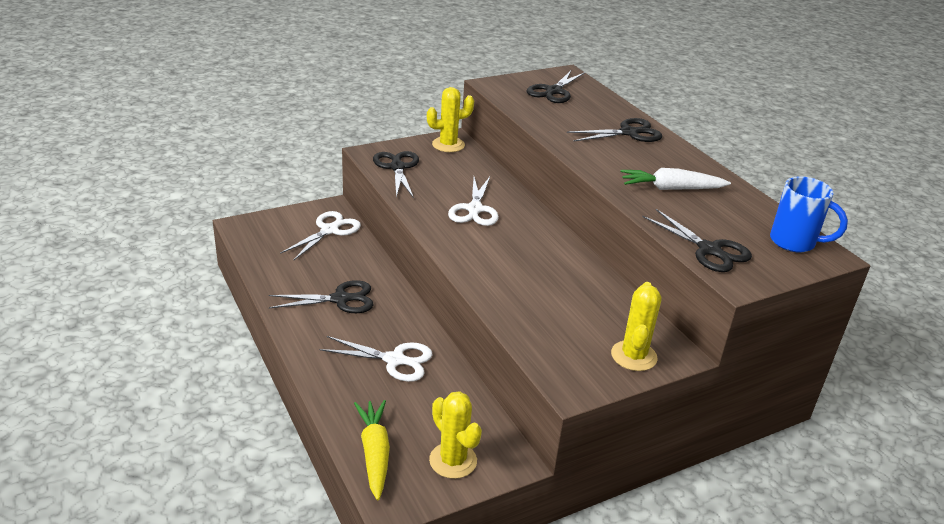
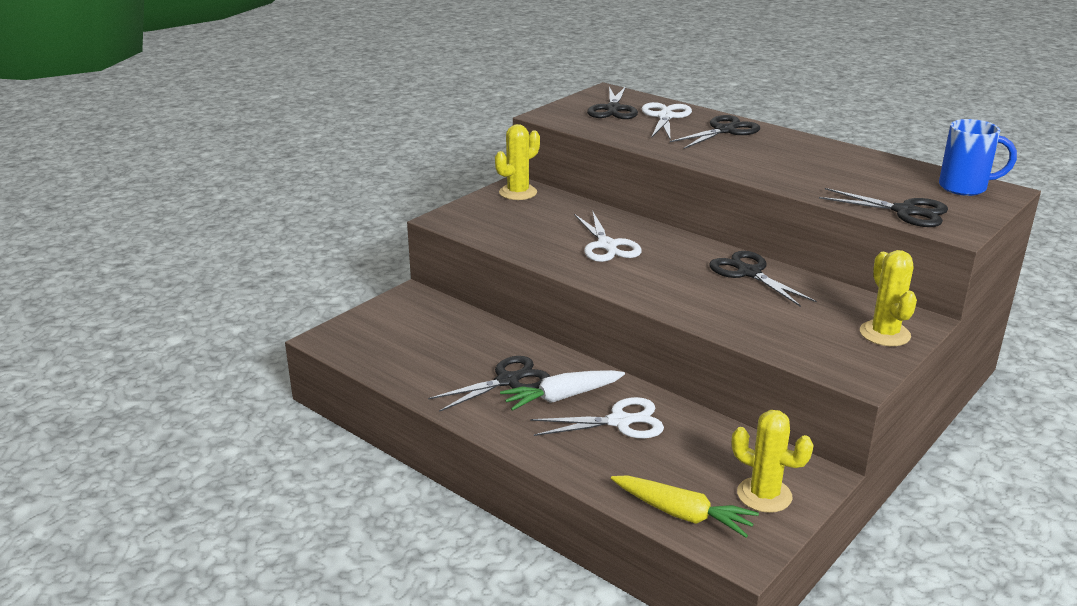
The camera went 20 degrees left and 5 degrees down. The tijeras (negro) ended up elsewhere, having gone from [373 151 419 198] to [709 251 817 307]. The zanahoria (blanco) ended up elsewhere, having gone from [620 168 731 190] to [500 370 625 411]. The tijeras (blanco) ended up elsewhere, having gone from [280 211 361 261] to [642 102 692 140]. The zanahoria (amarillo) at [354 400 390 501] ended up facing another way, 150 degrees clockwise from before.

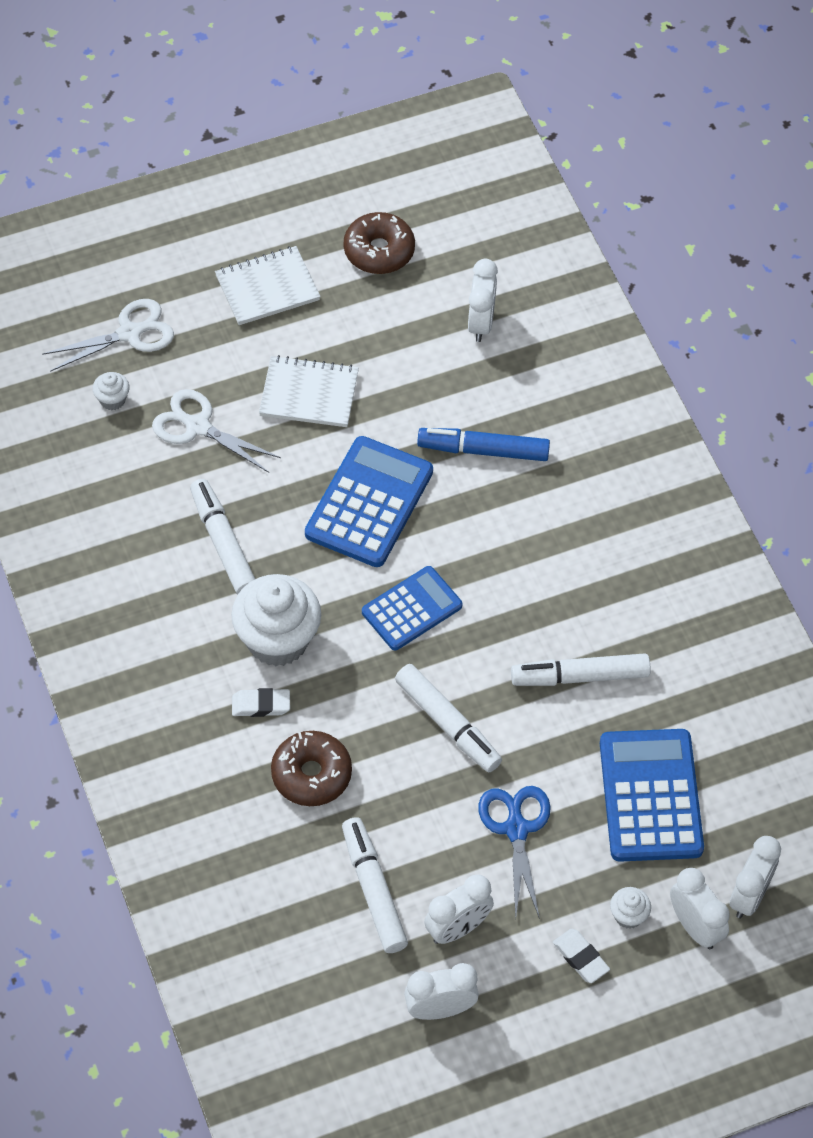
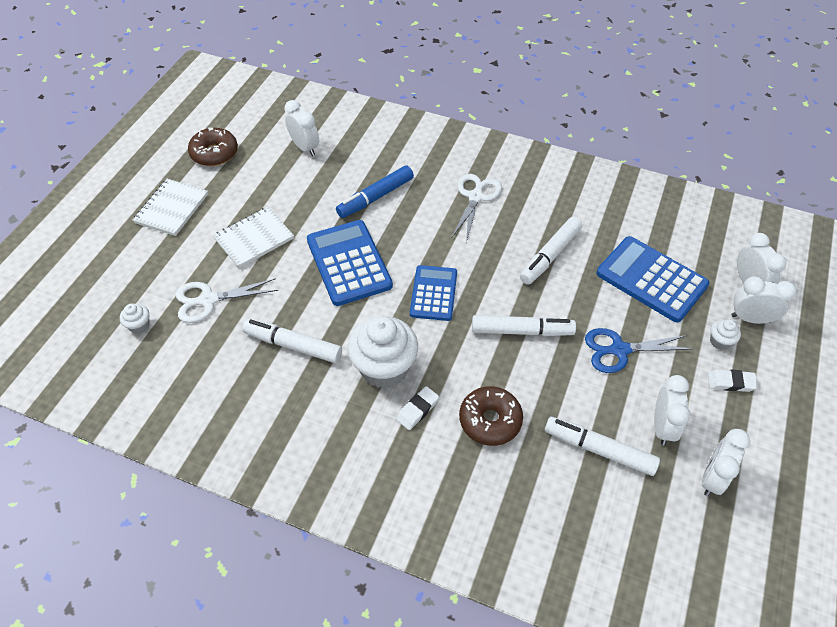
The camera went 45 degrees left and 5 degrees down. The tijeras (blanco) ended up elsewhere, having gone from [42 299 174 372] to [452 174 502 242]. The tijeras (azul) at [478 786 551 919] ended up facing another way, 45 degrees counterclockwise from before.

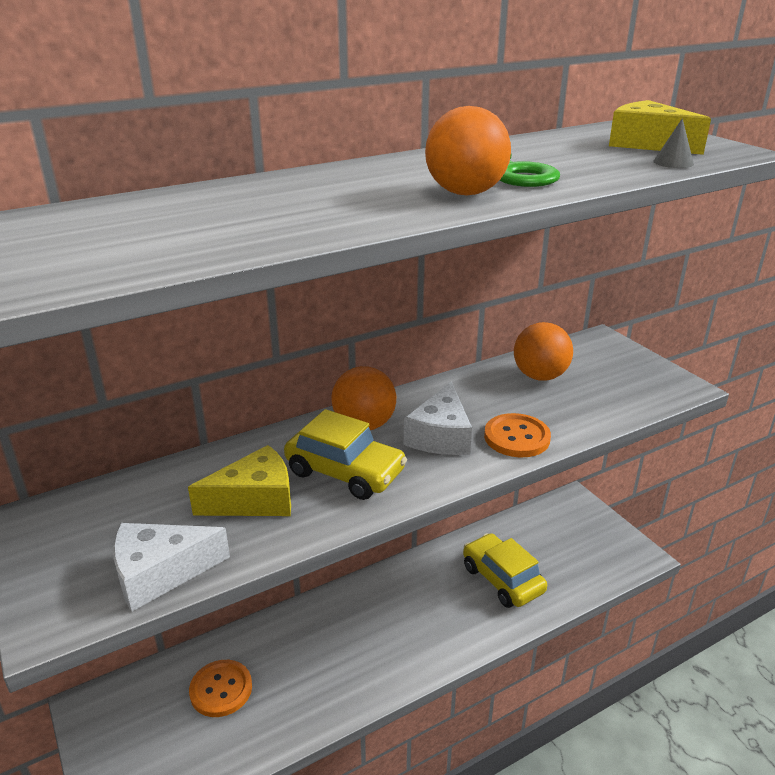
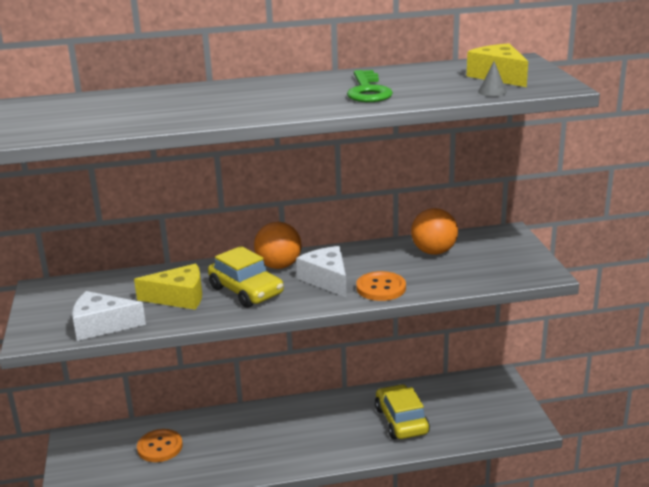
The camera went 20 degrees right and 5 degrees down. The second view lost the pelota (naranja) at [425 106 511 195]. The queso (blanco) at [404 382 472 455] ended up facing another way, 120 degrees clockwise from before.

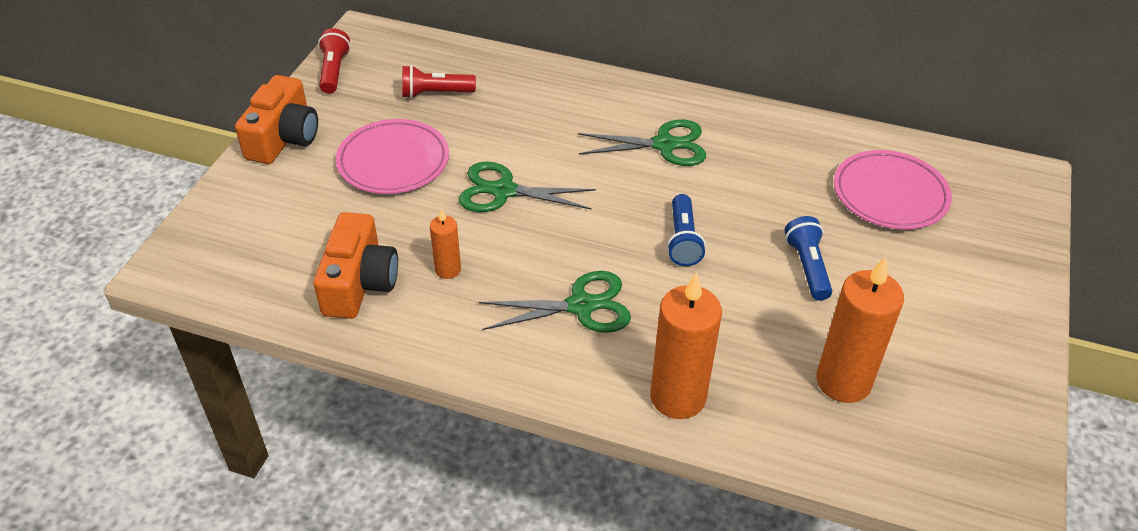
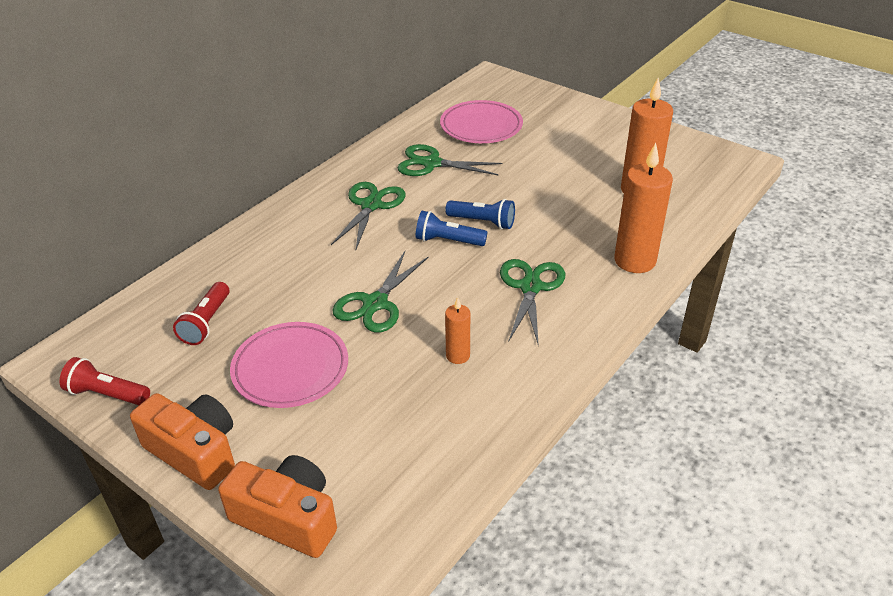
The camera went 70 degrees left and 5 degrees down. The cámara (naranja) ended up elsewhere, having gone from [314 212 398 319] to [218 455 337 558]. The lámpara de mano (azul) ended up elsewhere, having gone from [784 216 832 301] to [416 211 488 246]. The second view gained the tijeras (verde) at [397 144 502 176].

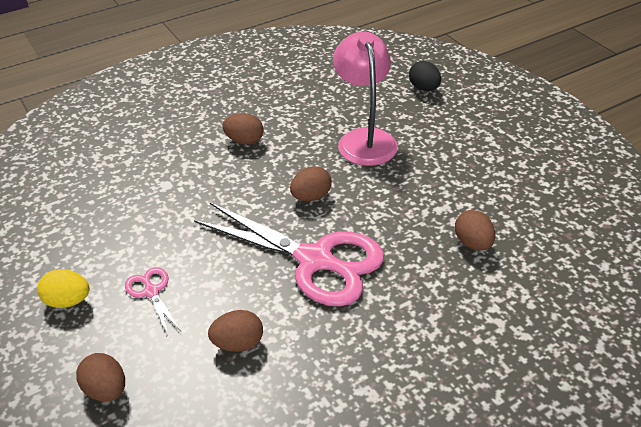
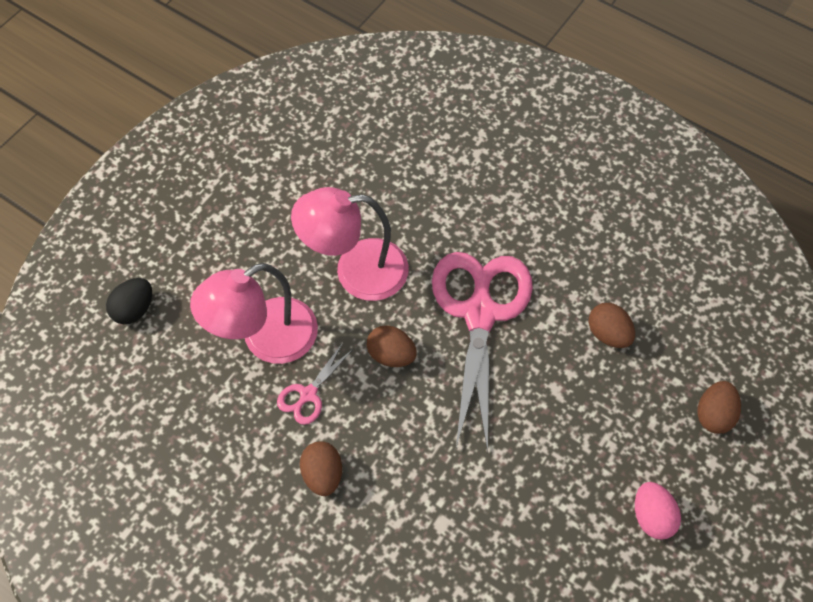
The camera went 115 degrees left and 20 degrees up. The second view lost the huevo (marrón) at [455 210 496 251]. The tijeras (rosa) ended up elsewhere, having gone from [125 267 181 335] to [277 343 353 425]. What was the huevo (amarillo) at [37 269 90 308] turned into the huevo (rosa) at [635 482 681 540]. The second view gained the lámpara (rosa) at [291 187 409 301].

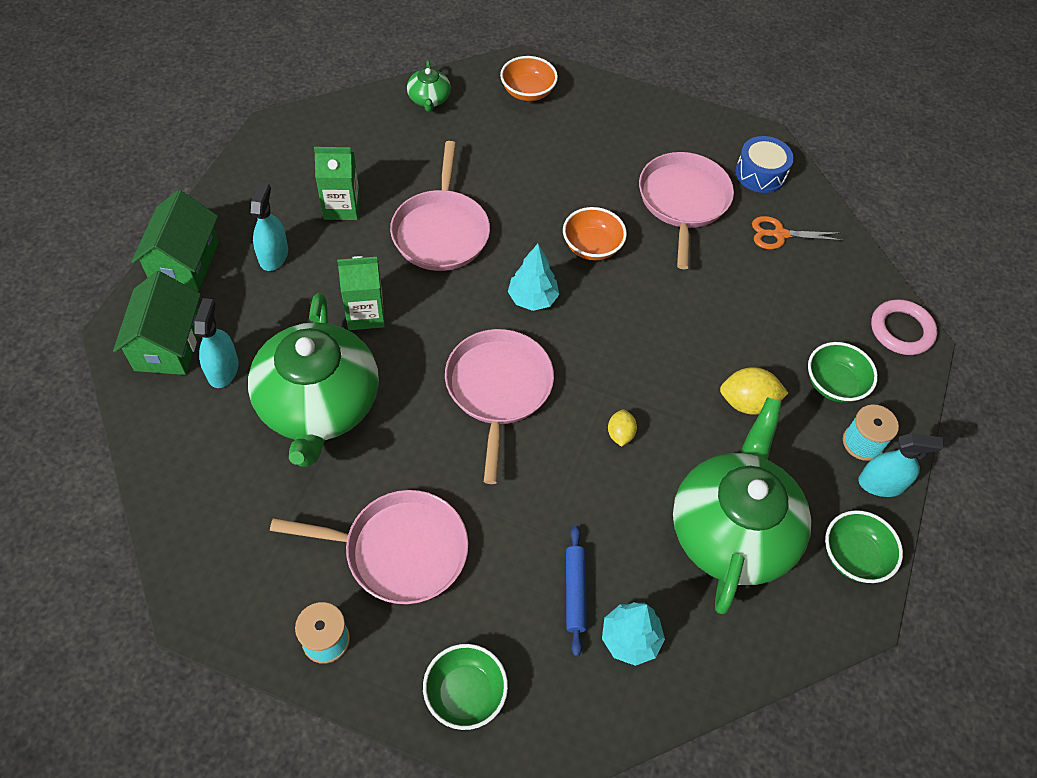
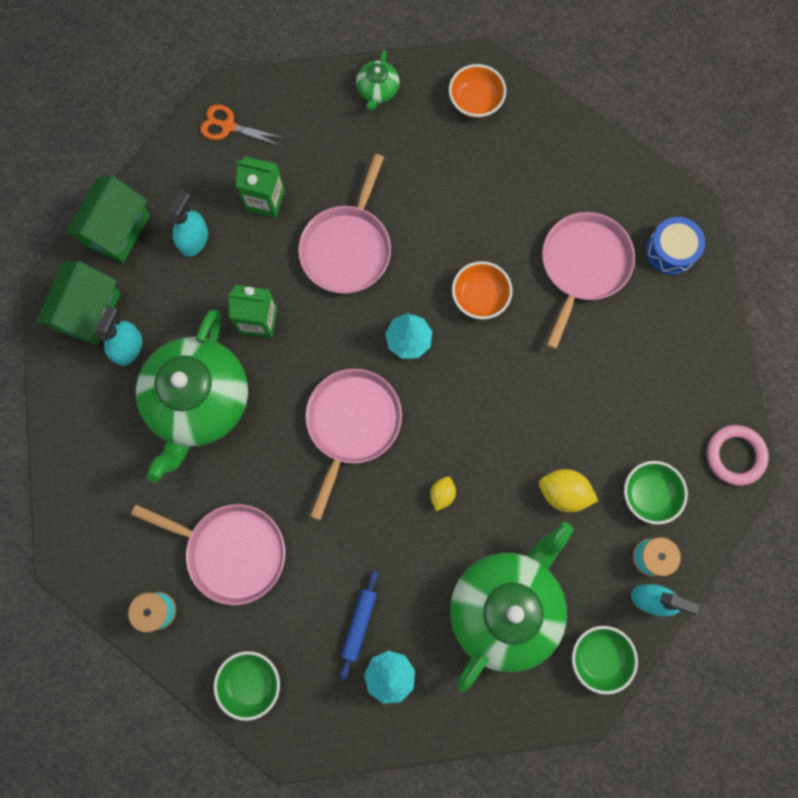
The camera went 20 degrees right and 20 degrees up. The tijeras (naranja) ended up elsewhere, having gone from [752 216 843 249] to [200 104 283 146].

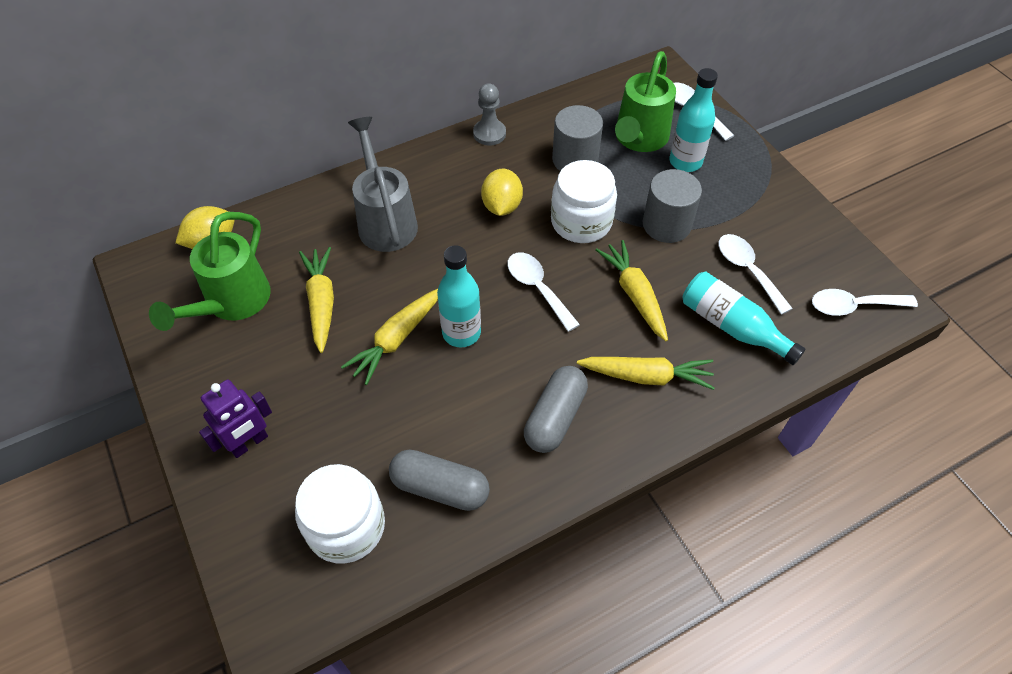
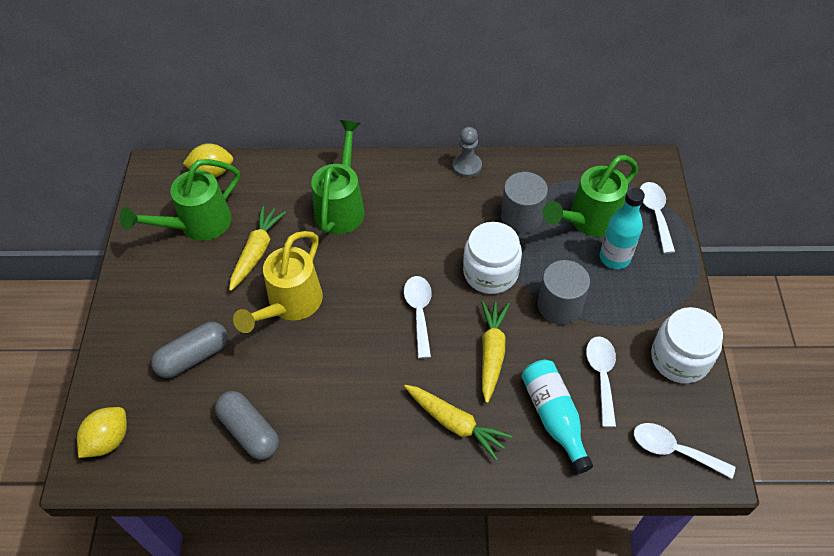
The camera went 30 degrees right and 0 degrees up. What was the regadera (gris) at [348 117 418 252] turned into the regadera (verde) at [311 120 365 234]. The limón (amarillo) ended up elsewhere, having gone from [481 169 523 216] to [77 407 127 458]. The second view lost the botella (turquesa) at [437 245 481 348]. Where the zanahoria (amarillo) stood at [341 289 438 385], the regadera (amarillo) came to stand at [233 231 323 333]. The cápsula (gris) ended up elsewhere, having gone from [524 366 588 453] to [151 322 228 378]. The second view lost the robot (morado) at [199 379 272 458]. The tarro (blanco) ended up elsewhere, having gone from [295 464 385 564] to [651 307 723 383].

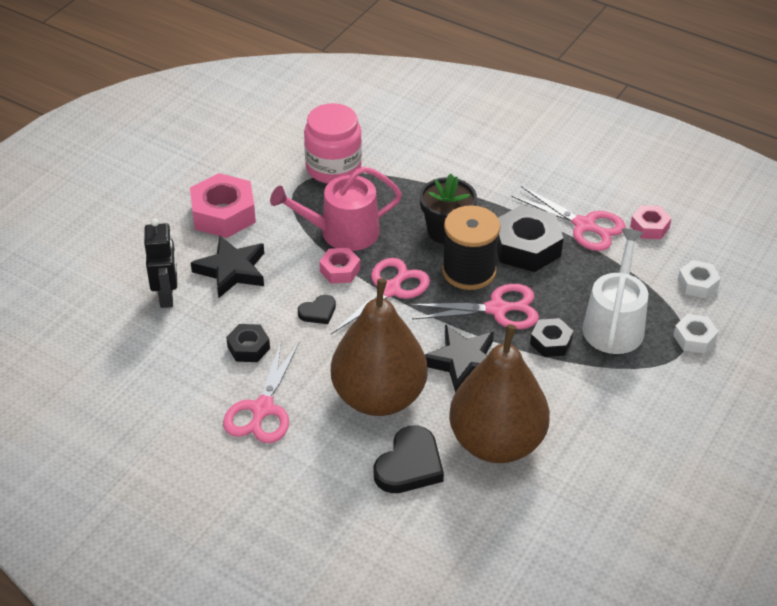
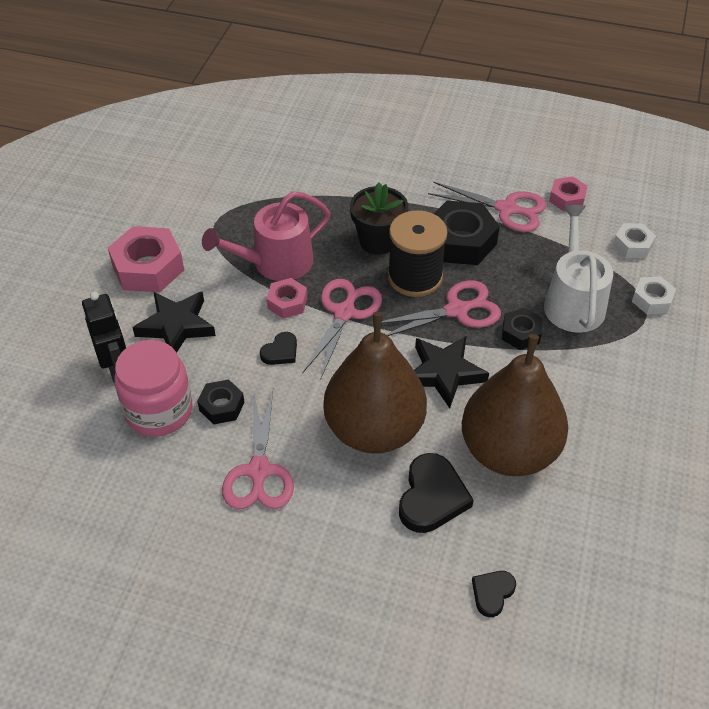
The camera went 15 degrees left and 5 degrees up. The tarro (rosa) ended up elsewhere, having gone from [304 103 362 184] to [114 340 193 437]. The second view gained the corazón (negro) at [472 571 516 617].

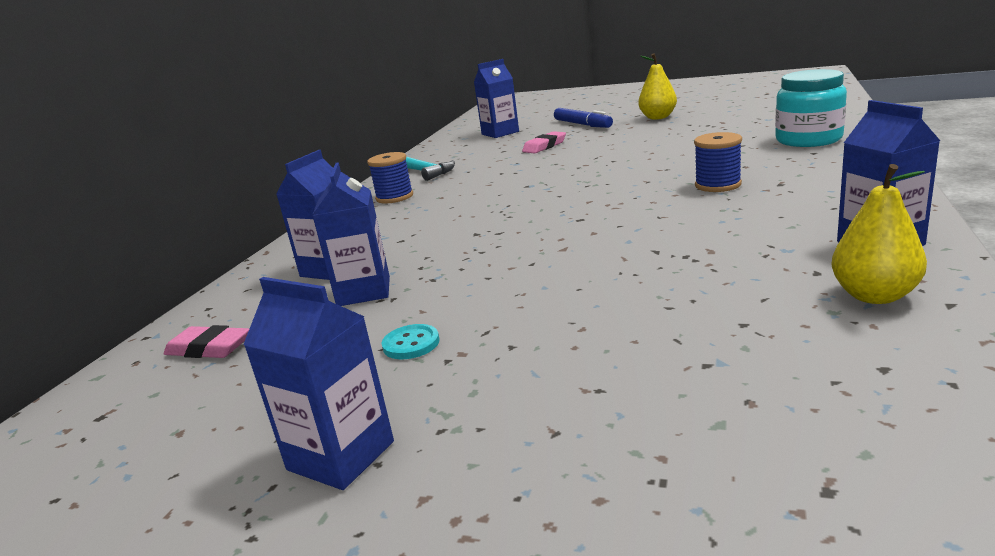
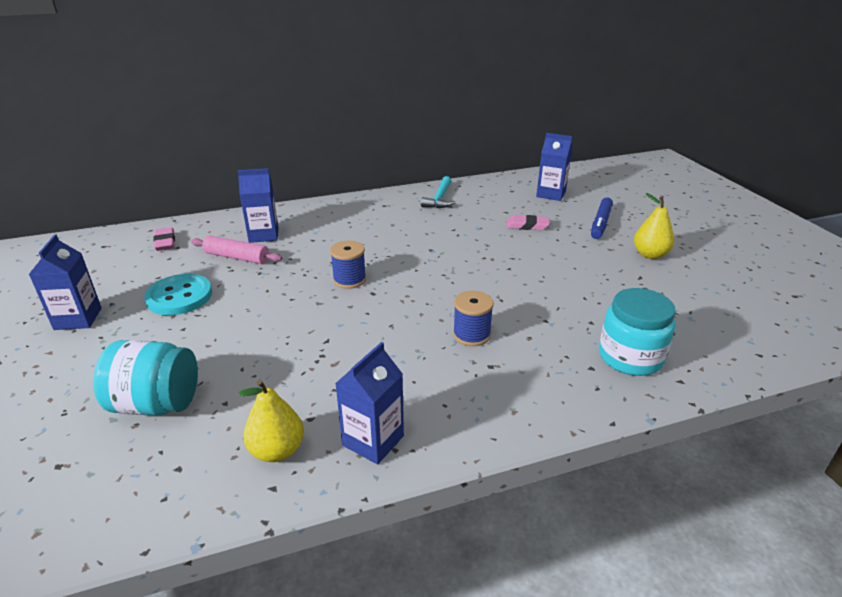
The camera went 50 degrees right and 10 degrees up. The carrete (azul) ended up elsewhere, having gone from [367 152 413 203] to [330 241 366 289]. Where the cartón de leche (azul) stood at [312 162 390 306], the rodillo (rosa) came to stand at [191 236 282 264]. The size of the botón (turquesa) at [381 324 439 359] changed by a factor of 2.03. The second view gained the tarro (turquesa) at [93 340 198 416].

